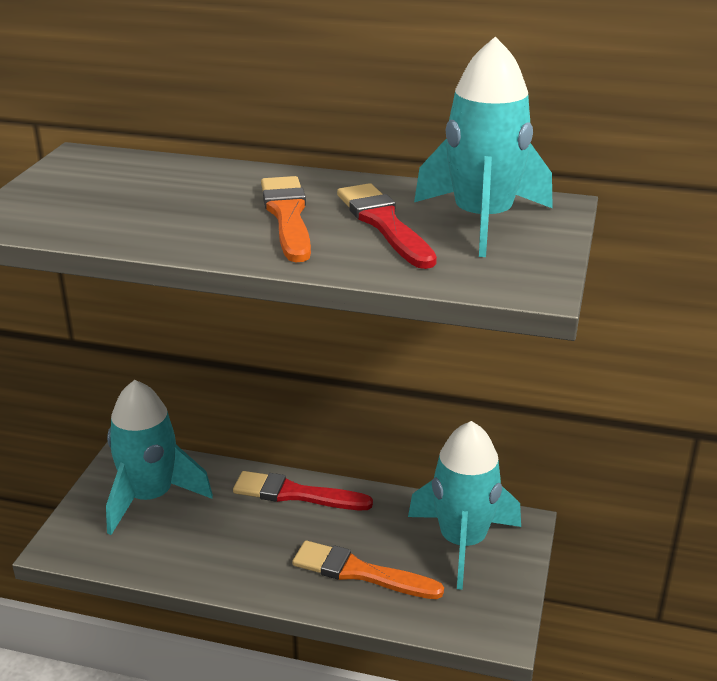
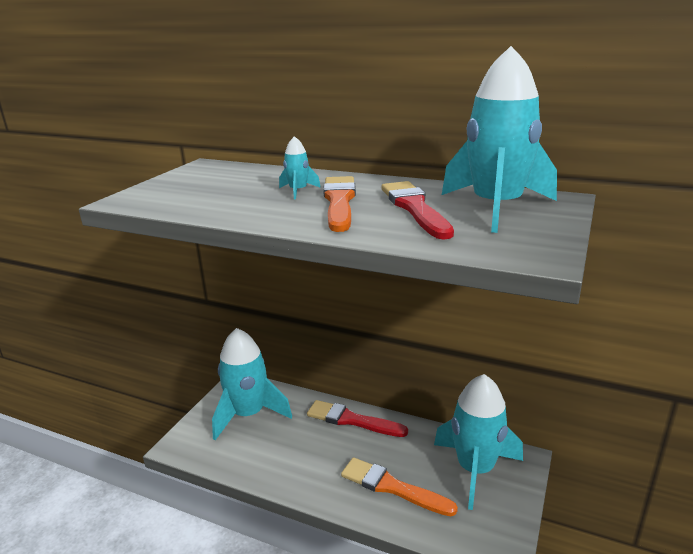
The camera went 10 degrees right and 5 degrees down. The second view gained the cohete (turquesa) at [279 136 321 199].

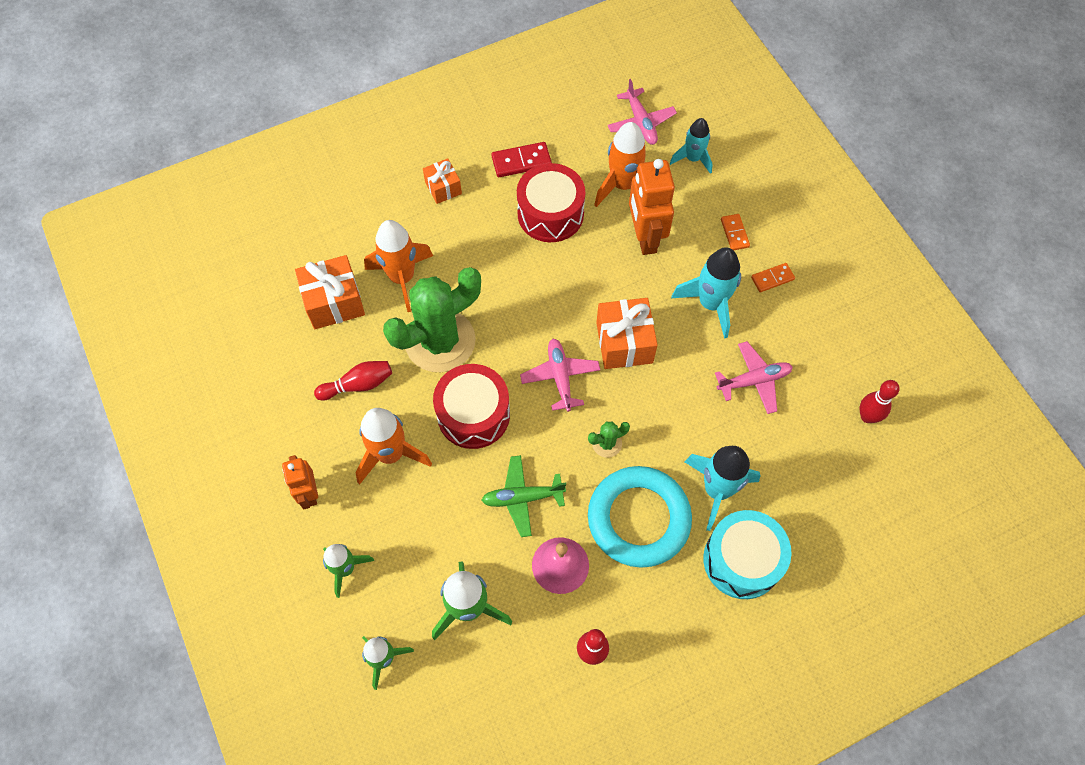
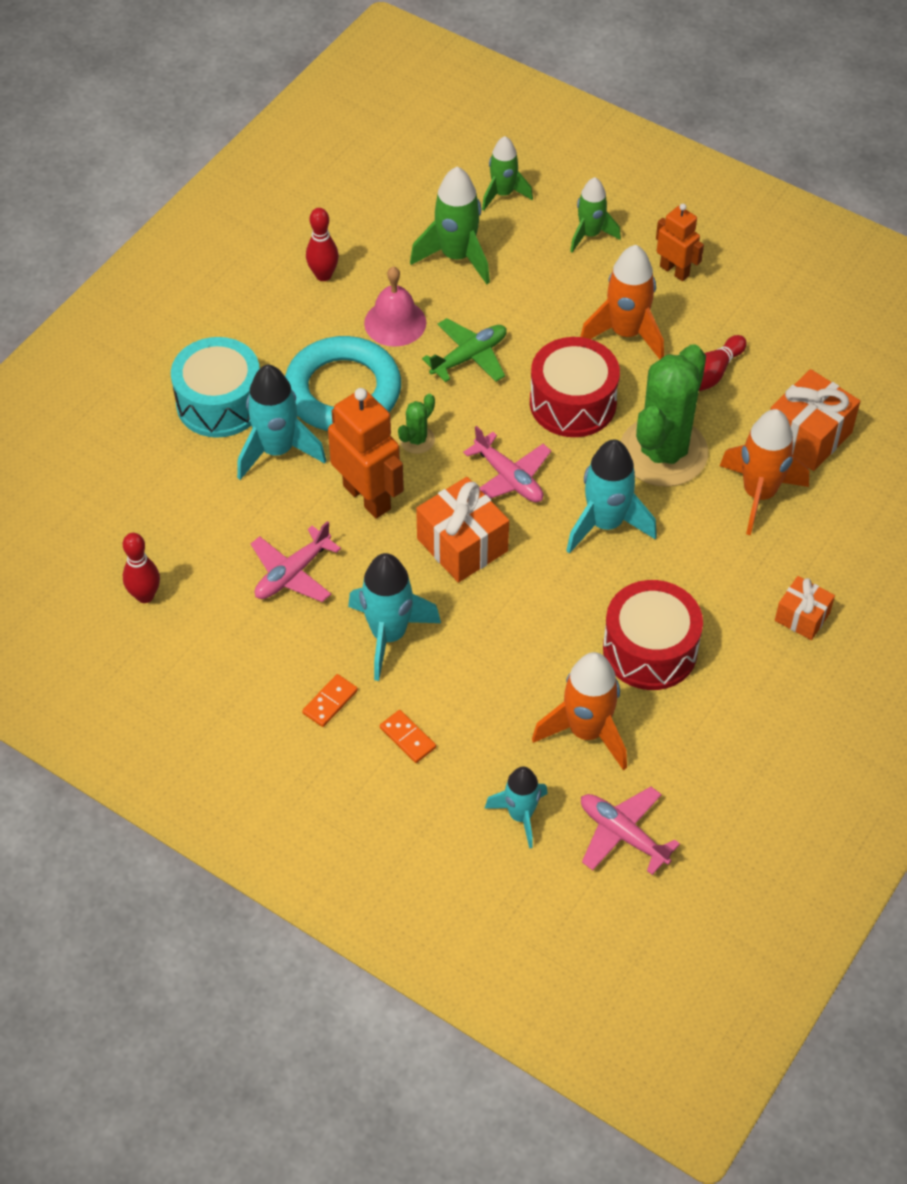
The camera went 150 degrees right and 10 degrees down. The second view lost the ficha de dominó (rojo) at [491 142 552 177]. The robot (naranja) ended up elsewhere, having gone from [629 159 675 255] to [328 388 404 518]. The second view gained the cohete (turquesa) at [566 439 657 554].

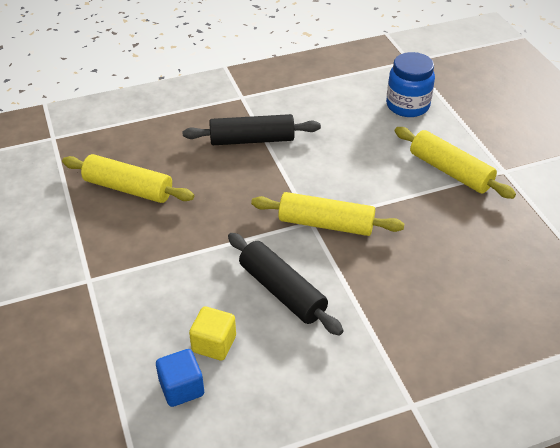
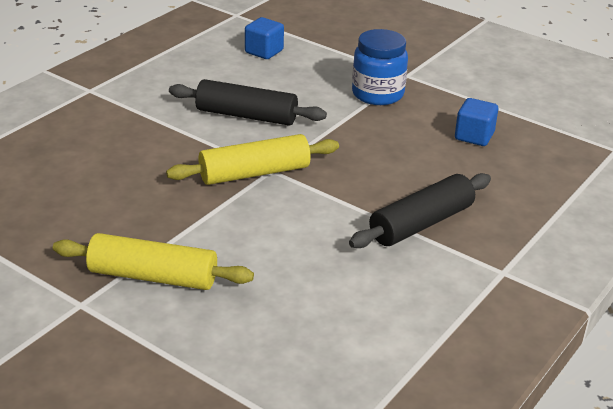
The camera went 145 degrees right and 10 degrees down. The tarro (azul) ended up elsewhere, having gone from [386 52 435 117] to [352 29 408 105]. Where the rodillo (amarillo) stood at [62 154 194 203], the cubo (azul) came to stand at [455 98 498 146]. The second view lost the cubo (amarillo) at [189 306 236 360].

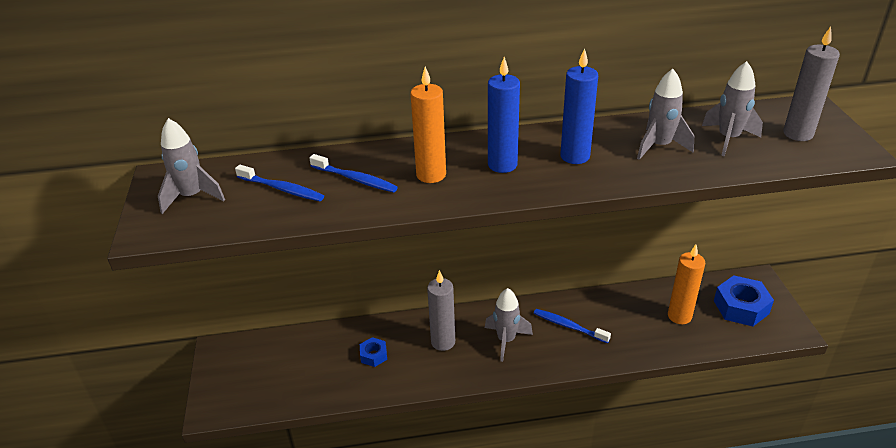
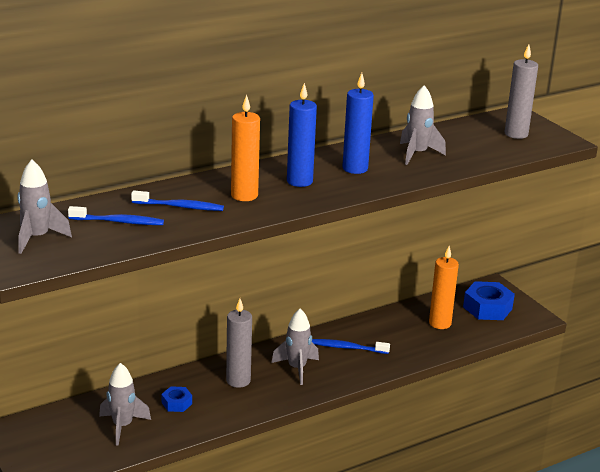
The camera went 25 degrees left and 10 degrees down. The cohete (gris) ended up elsewhere, having gone from [702 61 763 156] to [99 363 151 446].

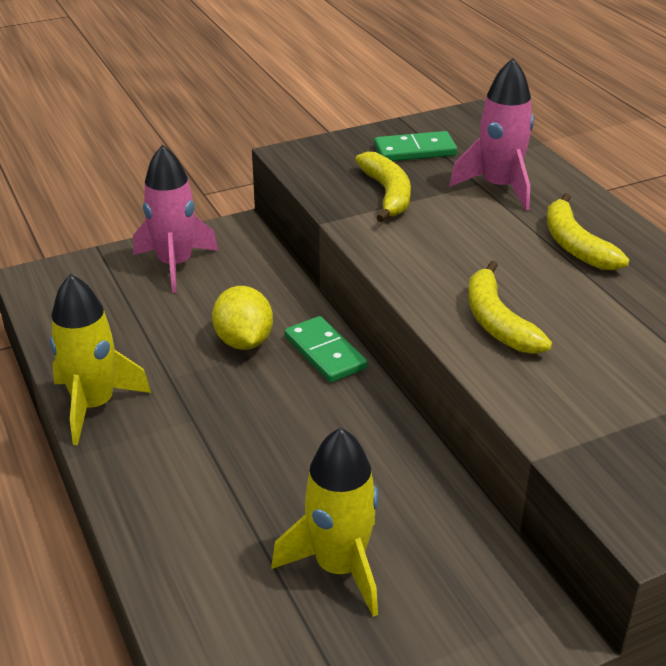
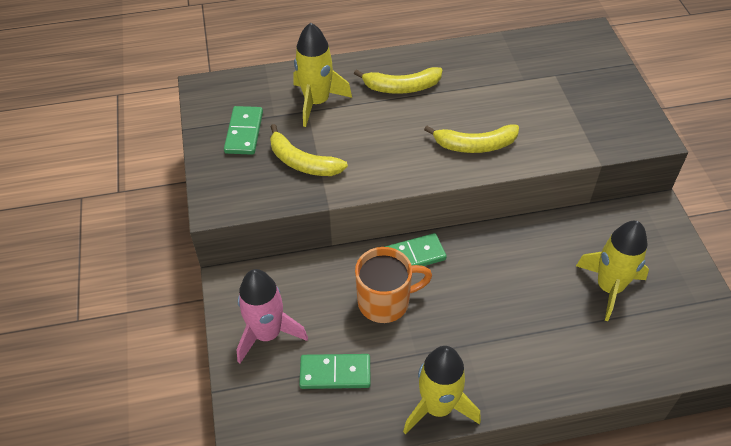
The camera went 75 degrees left and 15 degrees up. What was the cohete (rosa) at [449 58 534 211] turned into the cohete (amarillo) at [293 22 352 127]. The plátano (amarillo) at [355 152 411 222] ended up facing another way, 150 degrees counterclockwise from before. Where the limón (amarillo) stood at [212 286 273 350], the taza (naranja) came to stand at [355 247 432 323]. The second view gained the ficha de dominó (verde) at [299 354 371 389].

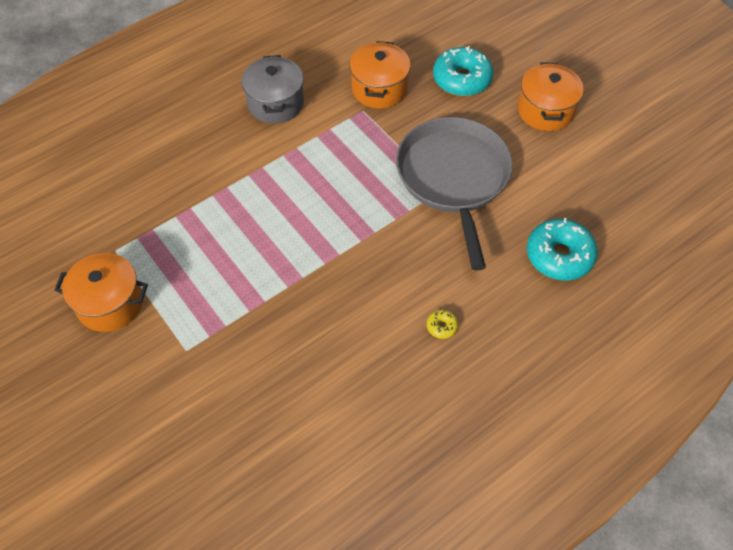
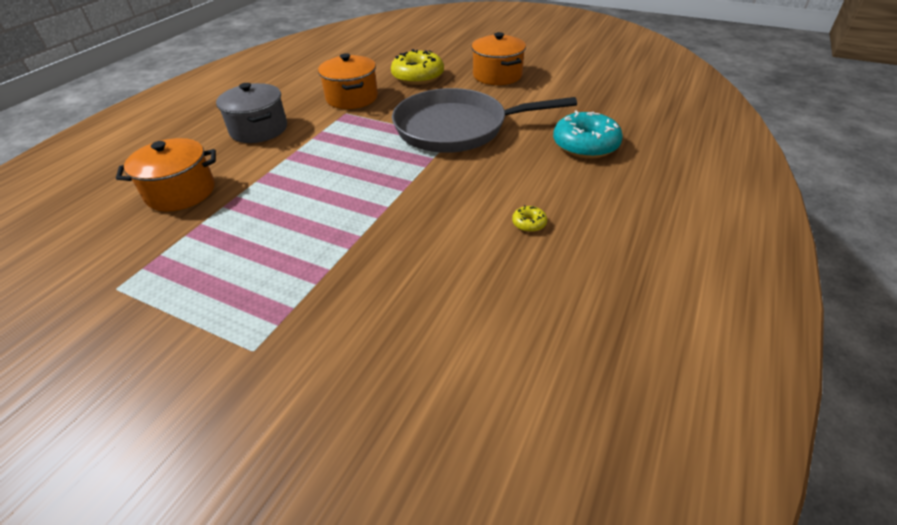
The camera went 25 degrees left and 15 degrees down. What was the rosquilla (turquesa) at [433 46 493 96] turned into the rosquilla (amarillo) at [391 49 444 85]. The sartén (gris) at [396 117 513 271] ended up facing another way, 60 degrees counterclockwise from before. The olla (naranja) ended up elsewhere, having gone from [54 253 148 332] to [116 138 216 211].

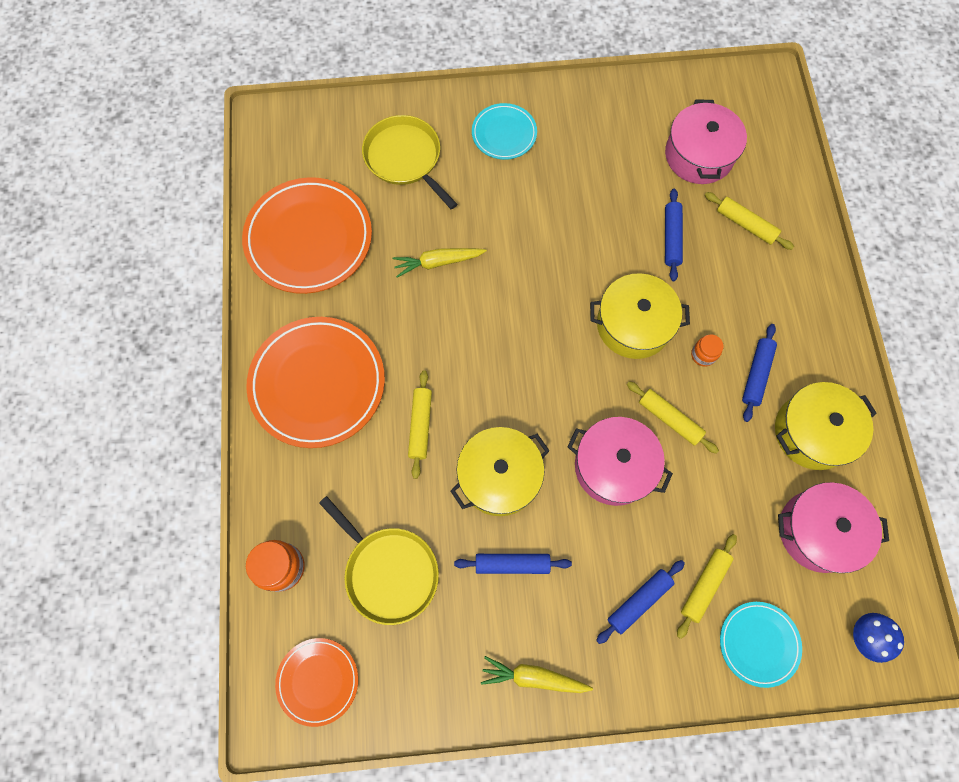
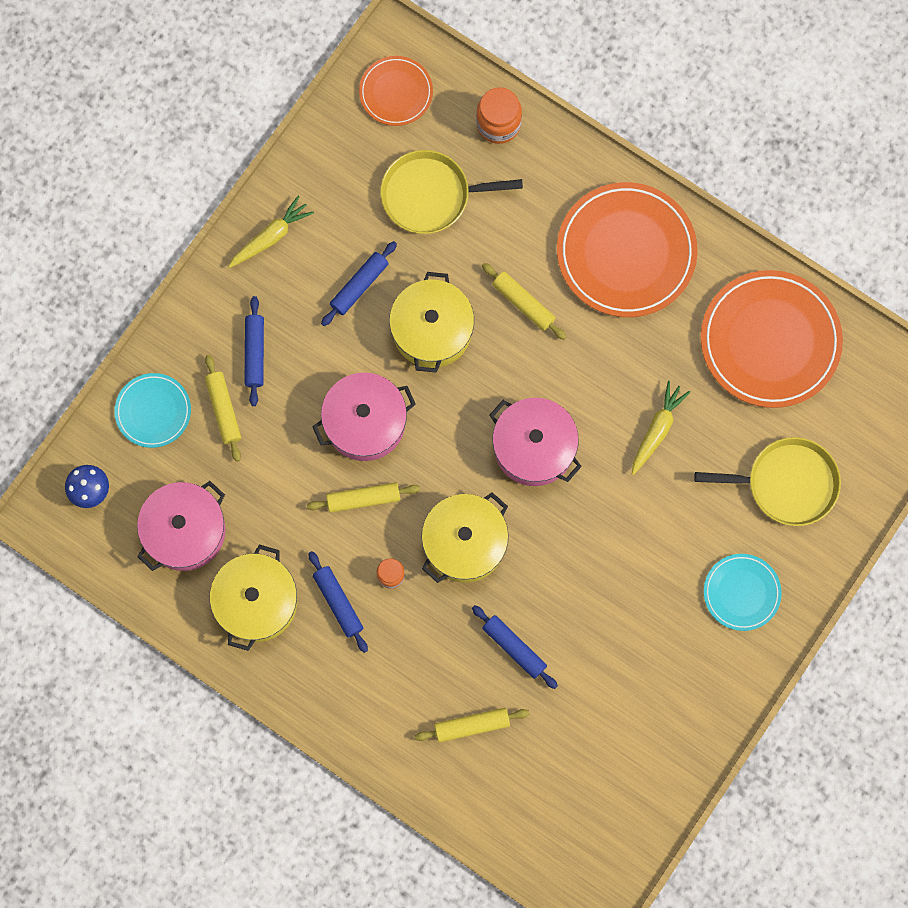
The camera went 130 degrees right and 5 degrees up. The olla (rosa) ended up elsewhere, having gone from [665 99 747 184] to [490 398 582 486].

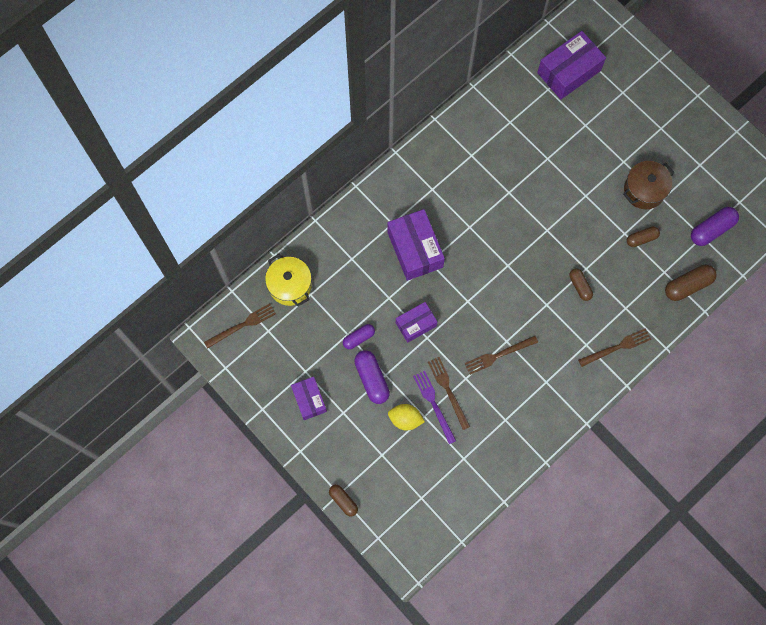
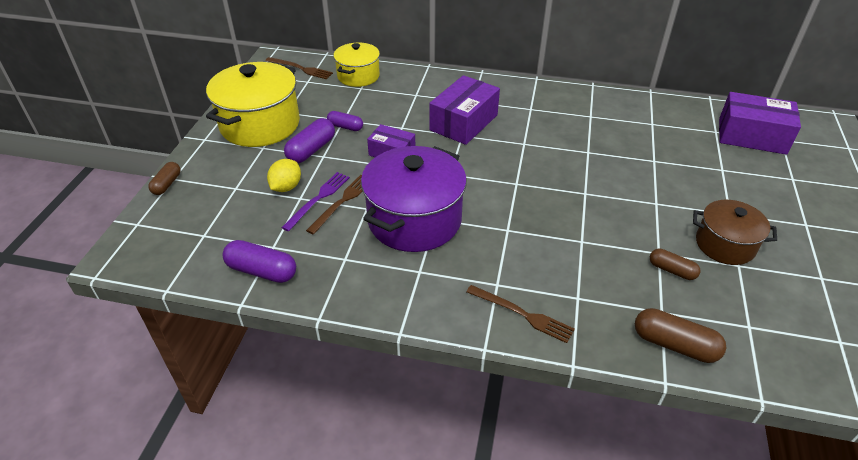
The camera went 55 degrees right and 30 degrees down. The cápsula (morado) ended up elsewhere, having gone from [691 207 739 246] to [222 240 296 283]. The second view lost the cápsula (marrón) at [569 268 593 301]. Where the tenedor (marrón) stood at [465 336 538 375], the olla (morado) came to stand at [361 146 467 252]. Where the caja (morado) stood at [291 377 327 420], the olla (amarillo) came to stand at [206 62 300 147]. The limón (amarillo) at [388 404 425 430] ended up facing another way, 45 degrees clockwise from before.

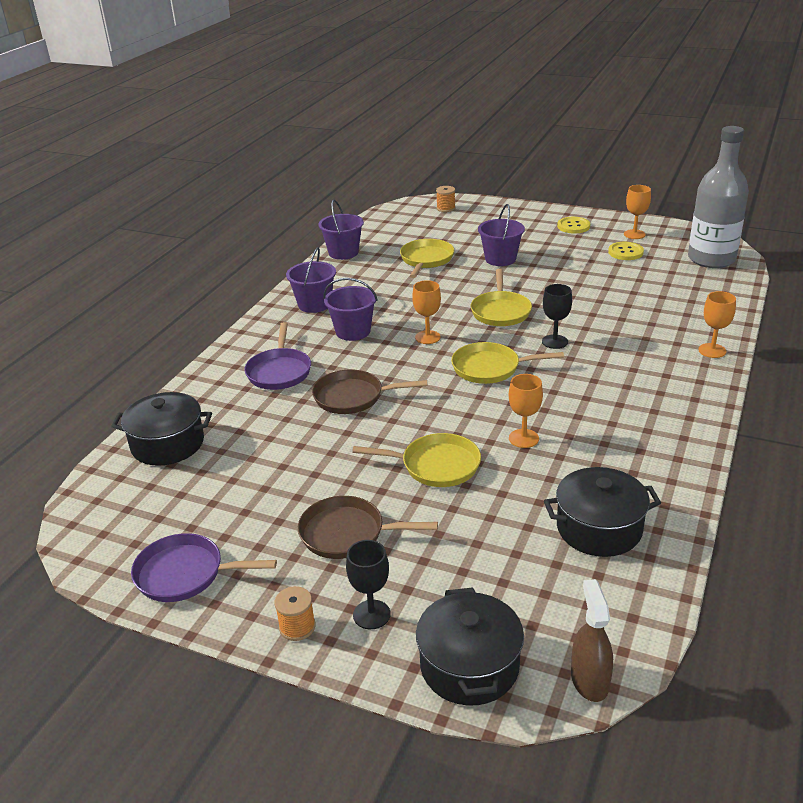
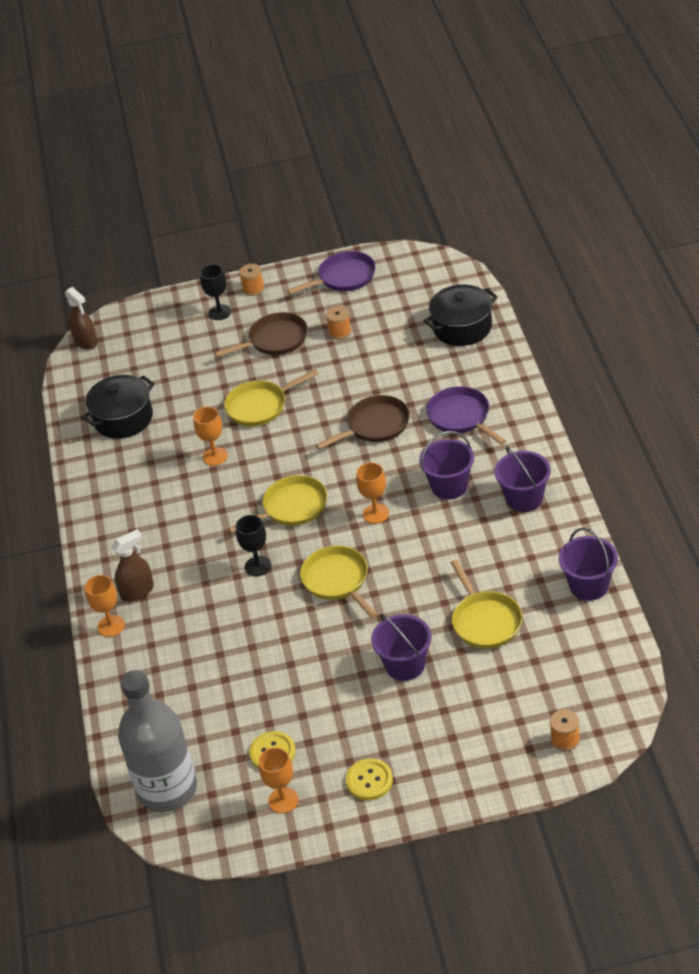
The camera went 150 degrees right and 10 degrees up. The second view lost the olla (negro) at [416 587 524 706]. The second view gained the carrete (naranja) at [326 306 352 340]. The second view gained the pulverizador (marrón) at [111 530 154 602].

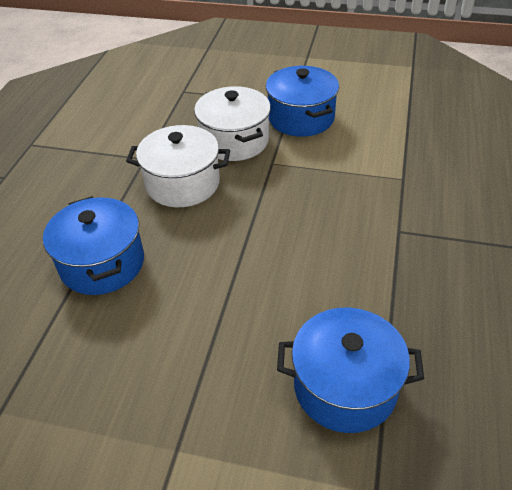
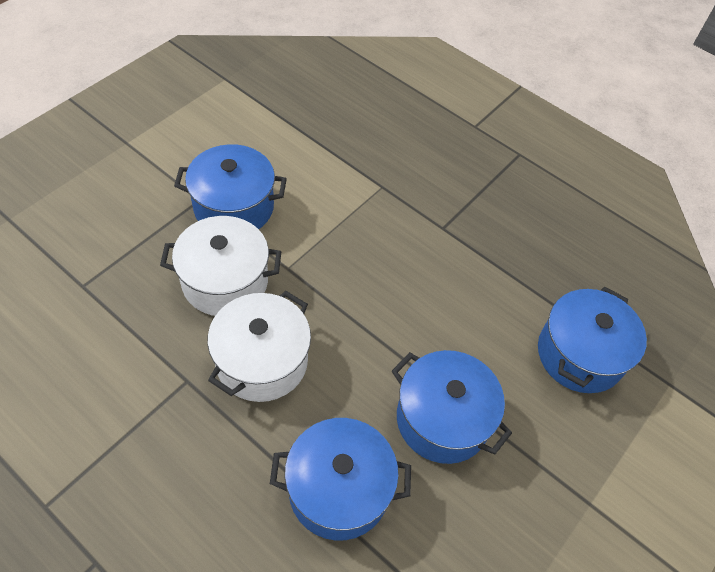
The camera went 70 degrees left and 10 degrees up. The second view gained the olla (azul) at [392 350 512 464].

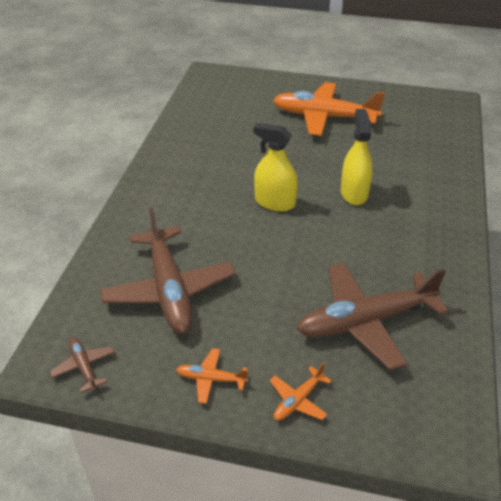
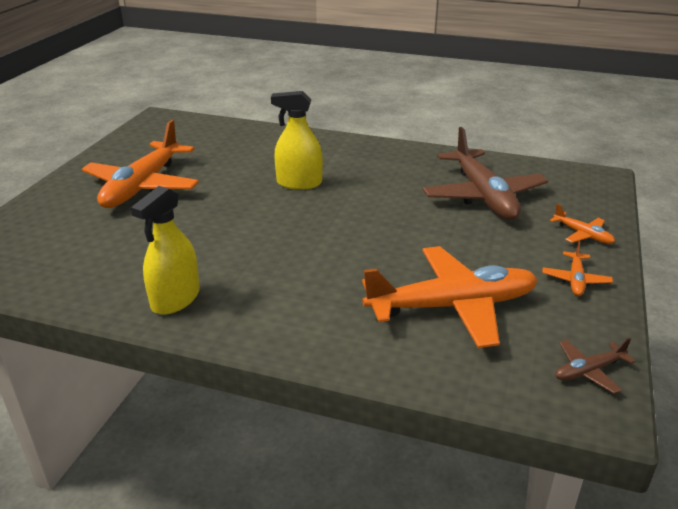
The camera went 85 degrees left and 10 degrees down. The pulverizador (amarillo) ended up elsewhere, having gone from [254 123 298 211] to [131 186 200 315]. What was the avión (marrón) at [100 208 236 334] turned into the avión (naranja) at [362 246 538 348].

